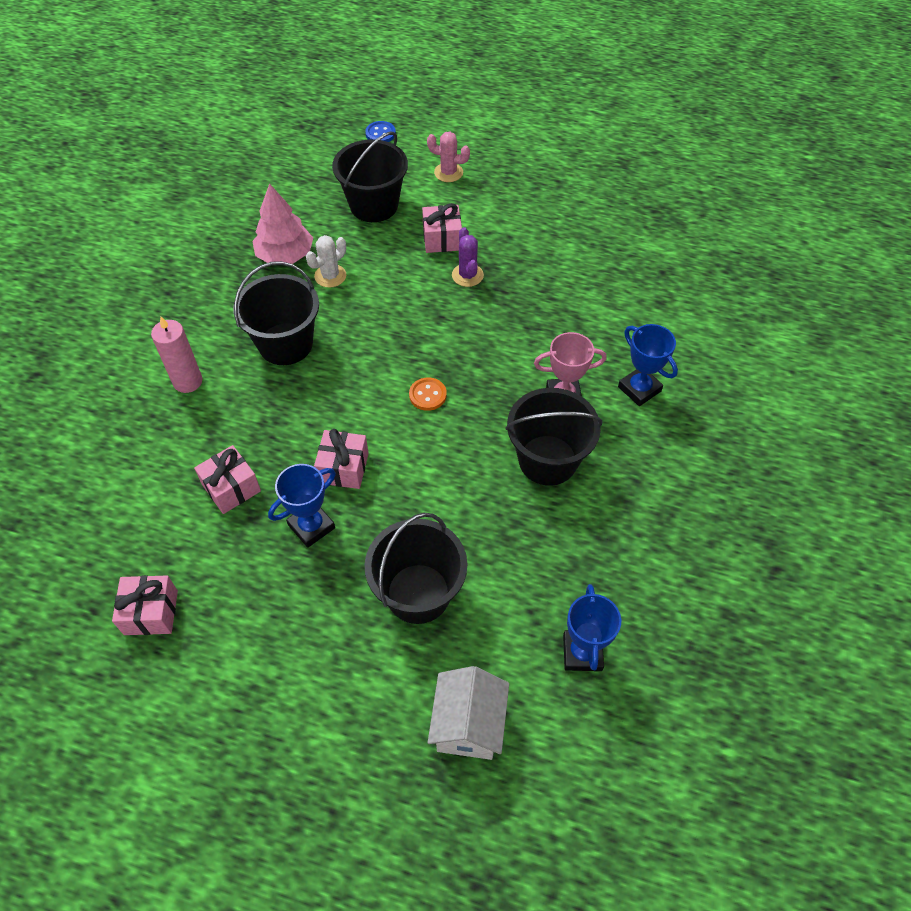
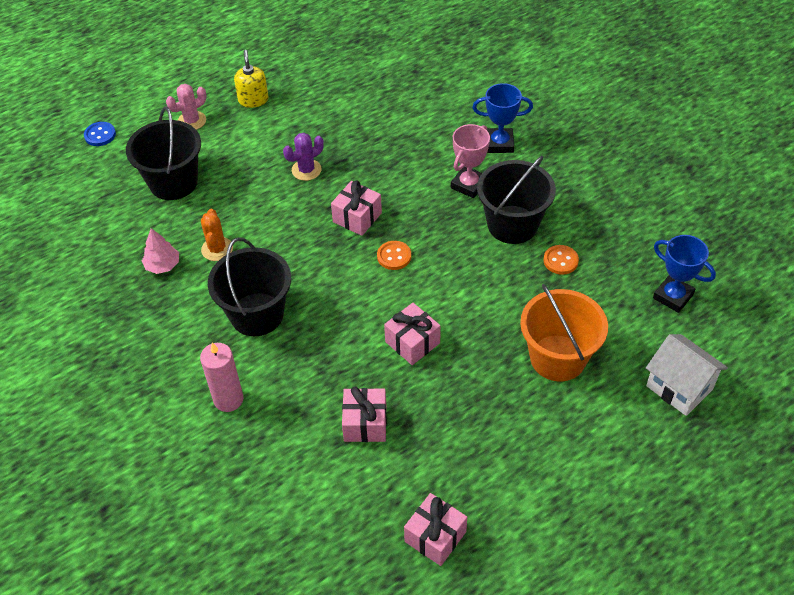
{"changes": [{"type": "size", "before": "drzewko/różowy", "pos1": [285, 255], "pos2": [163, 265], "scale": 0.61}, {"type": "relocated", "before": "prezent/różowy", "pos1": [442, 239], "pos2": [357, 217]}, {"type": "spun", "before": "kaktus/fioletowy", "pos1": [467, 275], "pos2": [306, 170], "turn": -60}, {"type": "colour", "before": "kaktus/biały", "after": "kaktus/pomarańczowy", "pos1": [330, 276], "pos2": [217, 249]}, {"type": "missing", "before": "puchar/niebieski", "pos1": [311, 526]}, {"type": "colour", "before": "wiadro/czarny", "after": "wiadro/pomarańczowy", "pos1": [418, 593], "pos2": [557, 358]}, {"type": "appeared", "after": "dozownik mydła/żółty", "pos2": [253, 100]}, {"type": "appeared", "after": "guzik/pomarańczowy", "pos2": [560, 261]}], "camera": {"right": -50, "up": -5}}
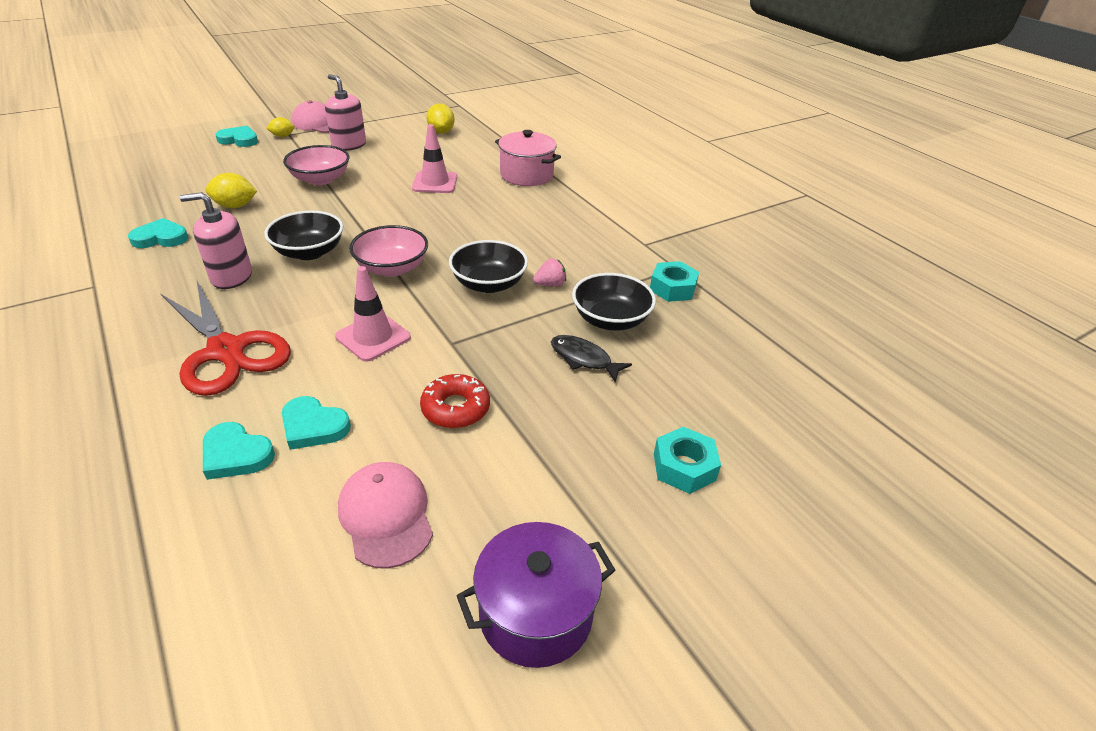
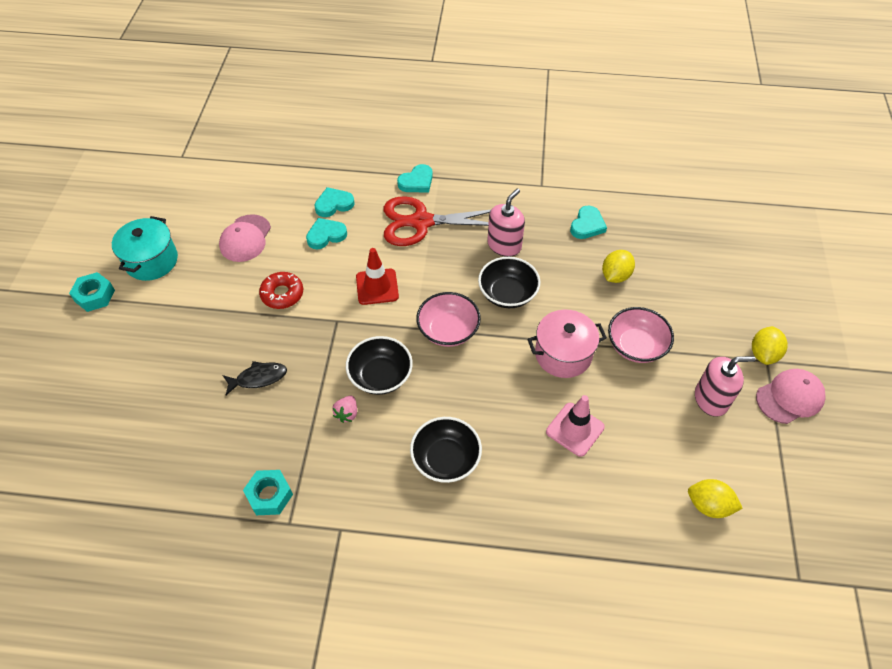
{"changes": [{"type": "size", "before": "cytryna/żółty", "pos1": [282, 136], "pos2": [763, 354], "scale": 1.53}, {"type": "relocated", "before": "serce/turkusowy", "pos1": [239, 140], "pos2": [417, 182]}, {"type": "relocated", "before": "garnek/różowy", "pos1": [526, 175], "pos2": [563, 354]}, {"type": "colour", "before": "pachołek/różowy", "after": "pachołek/czerwony", "pos1": [373, 337], "pos2": [377, 287]}, {"type": "relocated", "before": "miska/czarny", "pos1": [610, 320], "pos2": [446, 459]}, {"type": "relocated", "before": "nakrętka/turkusowy", "pos1": [684, 467], "pos2": [95, 296]}, {"type": "spun", "before": "czapka/różowy", "pos1": [386, 516], "pos2": [245, 238], "turn": 90}, {"type": "colour", "before": "garnek/fioletowy", "after": "garnek/turkusowy", "pos1": [535, 614], "pos2": [151, 261]}], "camera": {"right": 130, "up": 15}}
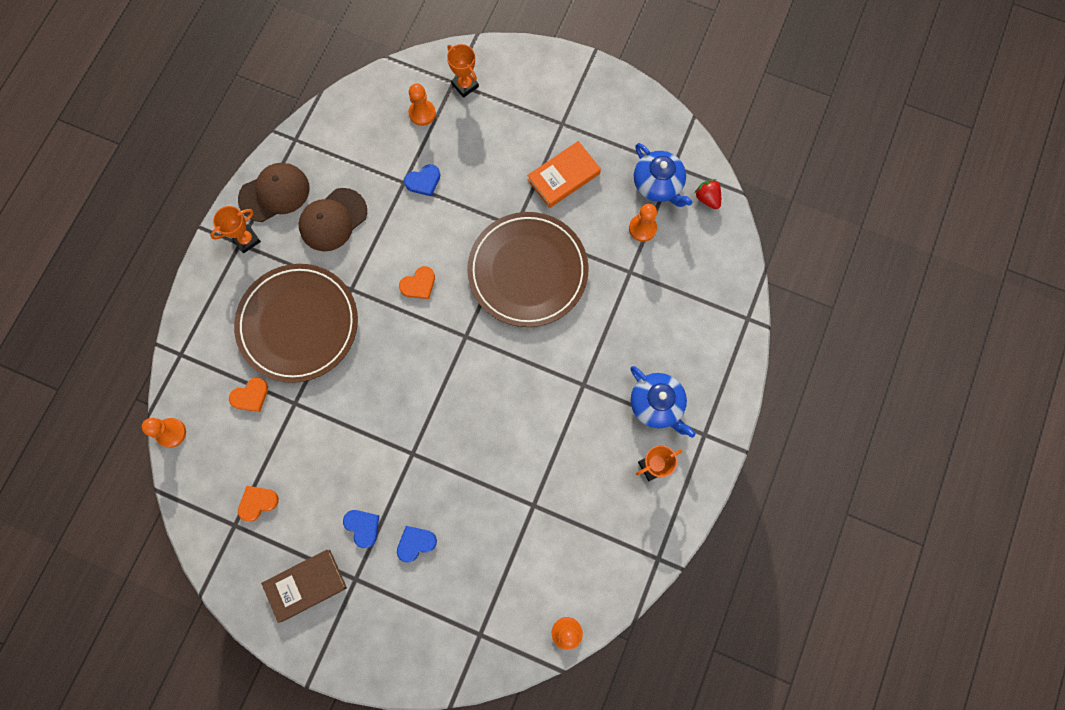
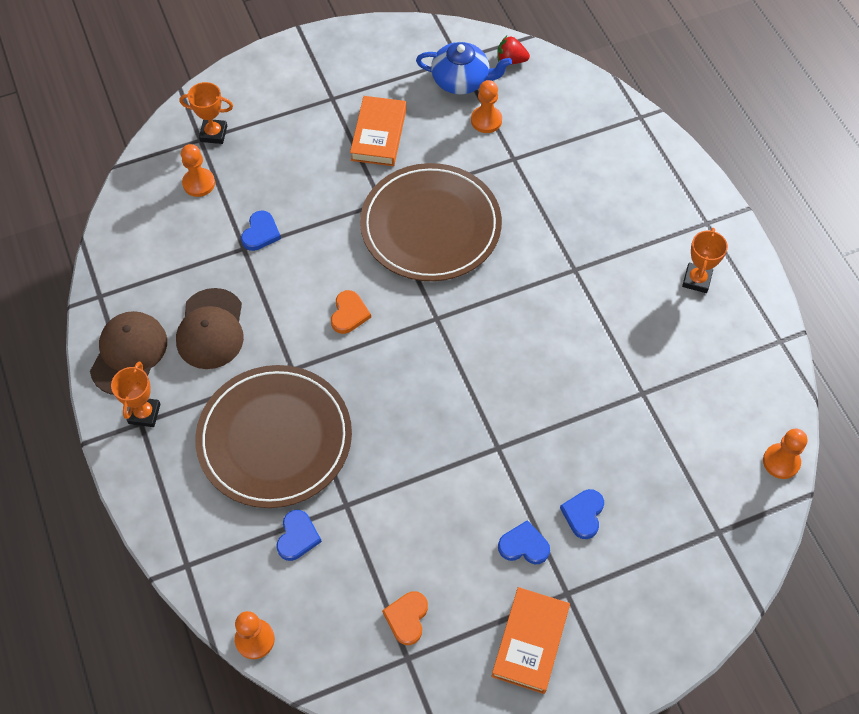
{"changes": [{"type": "missing", "before": "imbryk/niebieski", "pos1": [657, 404]}, {"type": "colour", "before": "serce/pomarańczowy", "after": "serce/niebieski", "pos1": [250, 396], "pos2": [297, 537]}, {"type": "colour", "before": "książka/brązowy", "after": "książka/pomarańczowy", "pos1": [306, 585], "pos2": [530, 642]}], "camera": {"right": -45, "up": -15}}
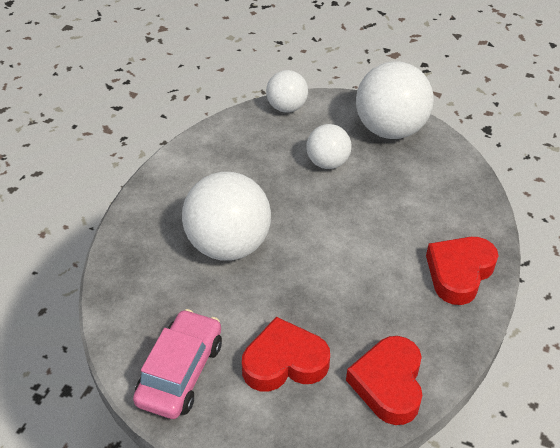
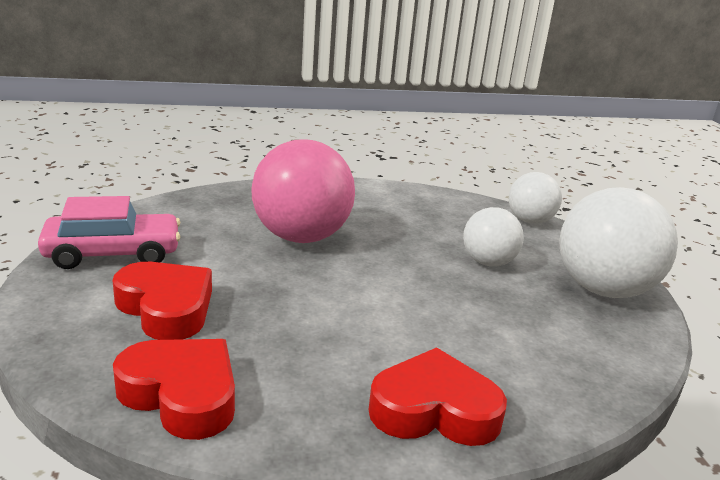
{"changes": [{"type": "colour", "before": "piłka/biały", "after": "piłka/różowy", "pos1": [228, 245], "pos2": [301, 237]}, {"type": "spun", "before": "serce/czerwony", "pos1": [388, 384], "pos2": [182, 394], "turn": 60}], "camera": {"right": 55, "up": -20}}
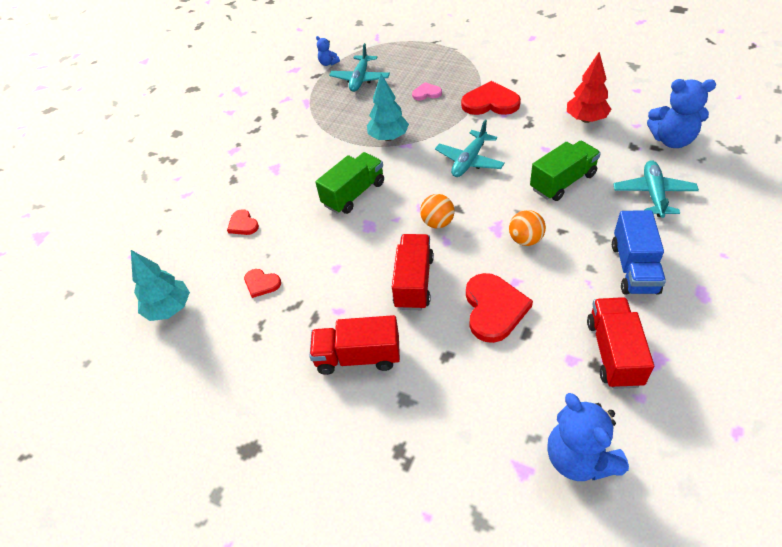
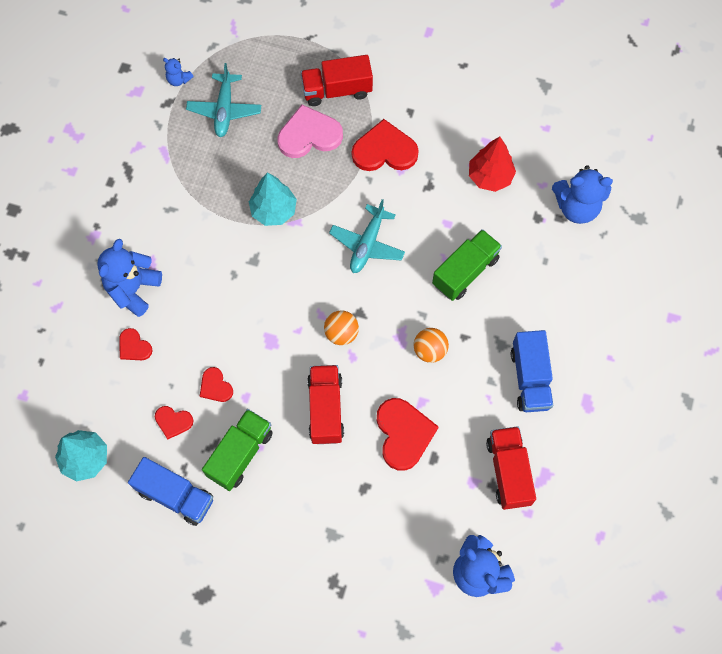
{"changes": [{"type": "size", "before": "serce/różowy", "pos1": [426, 93], "pos2": [309, 135], "scale": 1.86}, {"type": "relocated", "before": "ciężarówka/zielony", "pos1": [354, 194], "pos2": [240, 454]}, {"type": "missing", "before": "samolot/turkusowy", "pos1": [653, 194]}, {"type": "relocated", "before": "ciężarówka/czerwony", "pos1": [358, 356], "pos2": [337, 90]}, {"type": "appeared", "after": "miś/niebieski", "pos2": [133, 289]}, {"type": "appeared", "after": "serce/czerwony", "pos2": [215, 386]}, {"type": "appeared", "after": "ciężarówka/niebieski", "pos2": [175, 495]}], "camera": {"right": -15, "up": 20}}
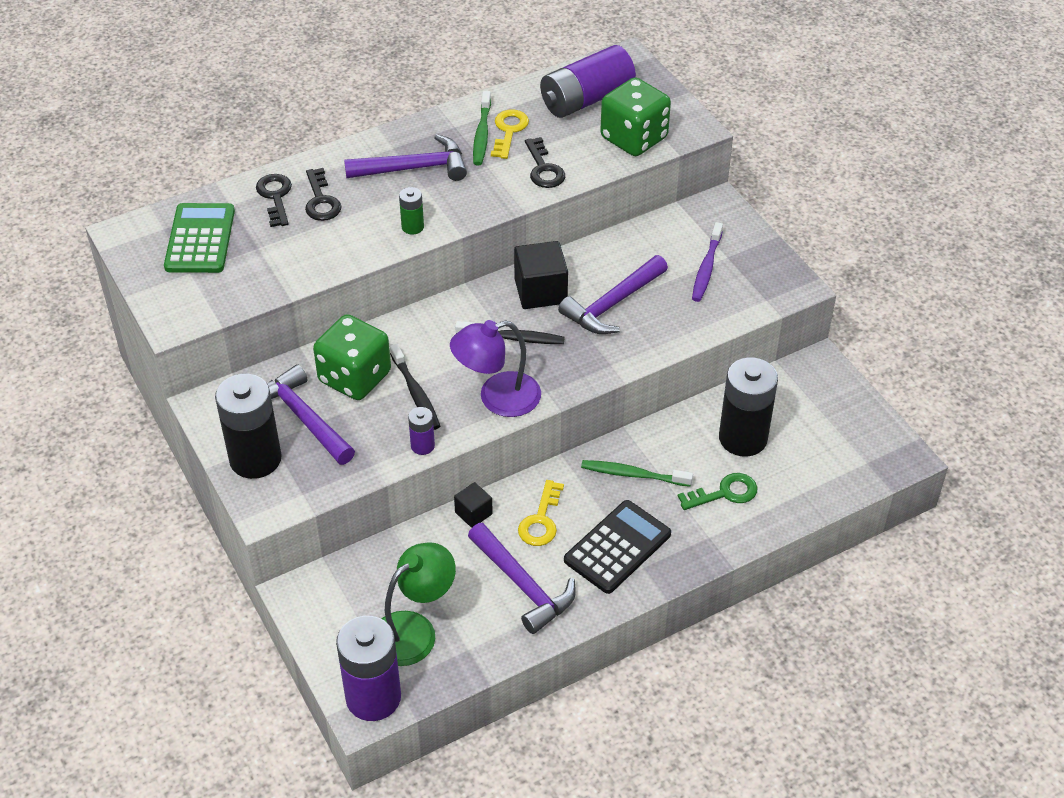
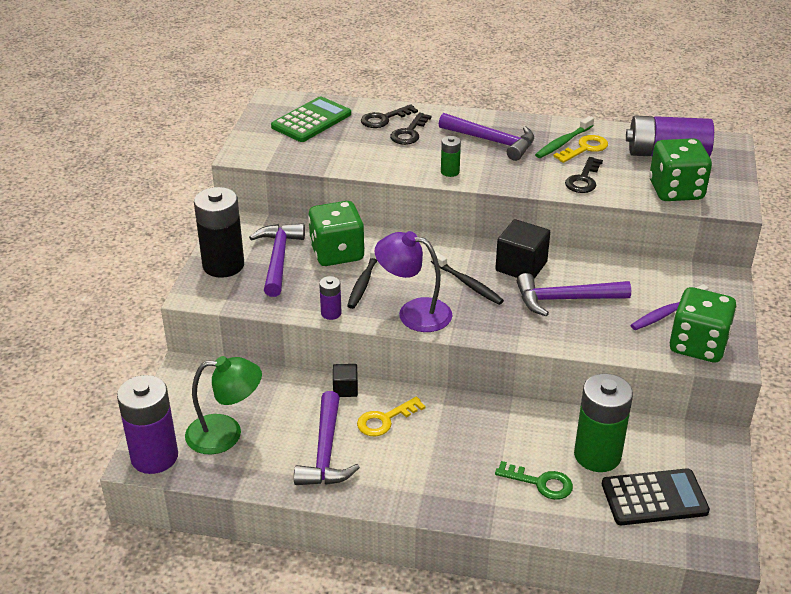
{"changes": [{"type": "spun", "before": "klucz/czarny", "pos1": [275, 197], "pos2": [384, 119], "turn": -150}, {"type": "colour", "before": "bateria/czarny", "after": "bateria/zielony", "pos1": [743, 438], "pos2": [597, 455]}, {"type": "missing", "before": "szczoteczka do zębów/zielony", "pos1": [633, 474]}, {"type": "relocated", "before": "kalkulator/czarny", "pos1": [617, 547], "pos2": [654, 498]}, {"type": "appeared", "after": "kostka do gry/zielony", "pos2": [698, 345]}], "camera": {"right": 40, "up": -10}}
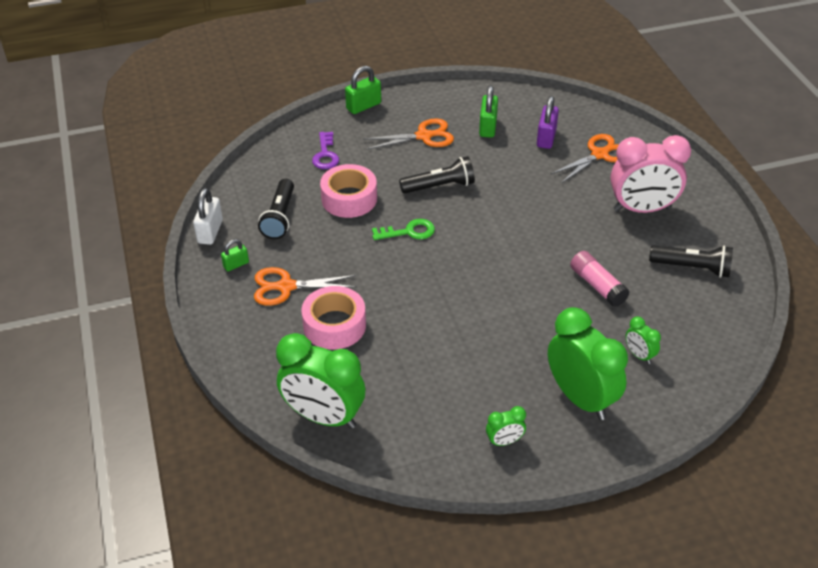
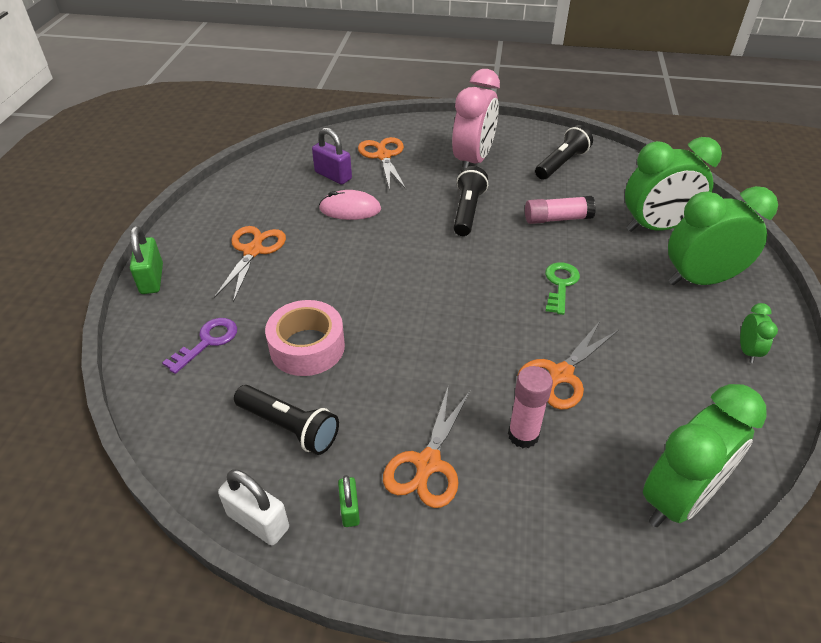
{"changes": [{"type": "missing", "before": "kłódka/zielony", "pos1": [488, 127]}, {"type": "spun", "before": "klucz/fioletowy", "pos1": [325, 155], "pos2": [207, 342], "turn": -75}, {"type": "relocated", "before": "latarka/czarny", "pos1": [440, 186], "pos2": [467, 211]}, {"type": "relocated", "before": "klucz/zielony", "pos1": [409, 232], "pos2": [560, 284]}, {"type": "exchanged", "before": "taśma klejąca/różowy", "after": "klej w sztyfcie/różowy", "pos1": [334, 325], "pos2": [523, 435]}, {"type": "size", "before": "budzik/zielony", "pos1": [639, 355], "pos2": [656, 227], "scale": 2.24}, {"type": "appeared", "after": "myszka/różowy", "pos2": [350, 209]}, {"type": "appeared", "after": "nożyczki/pomarańczowy", "pos2": [560, 375]}], "camera": {"right": -65, "up": 0}}
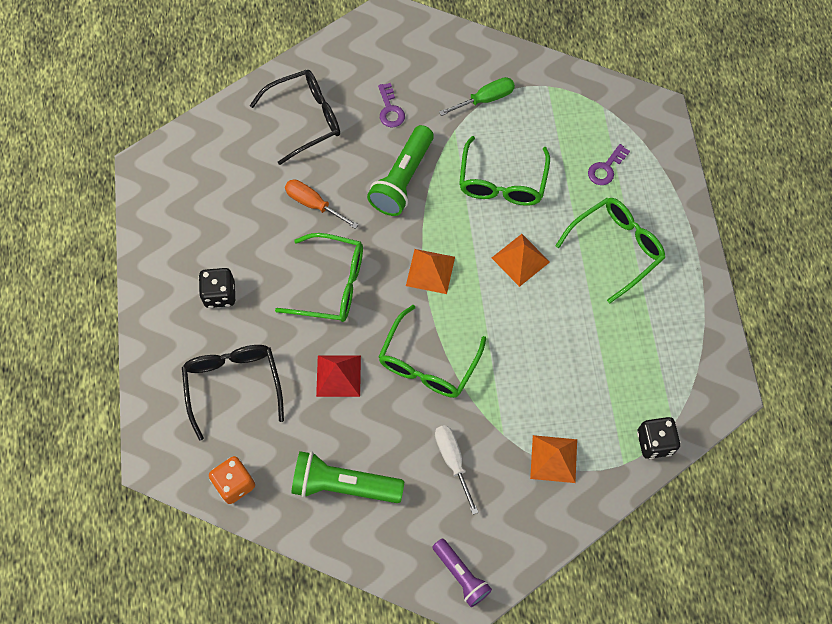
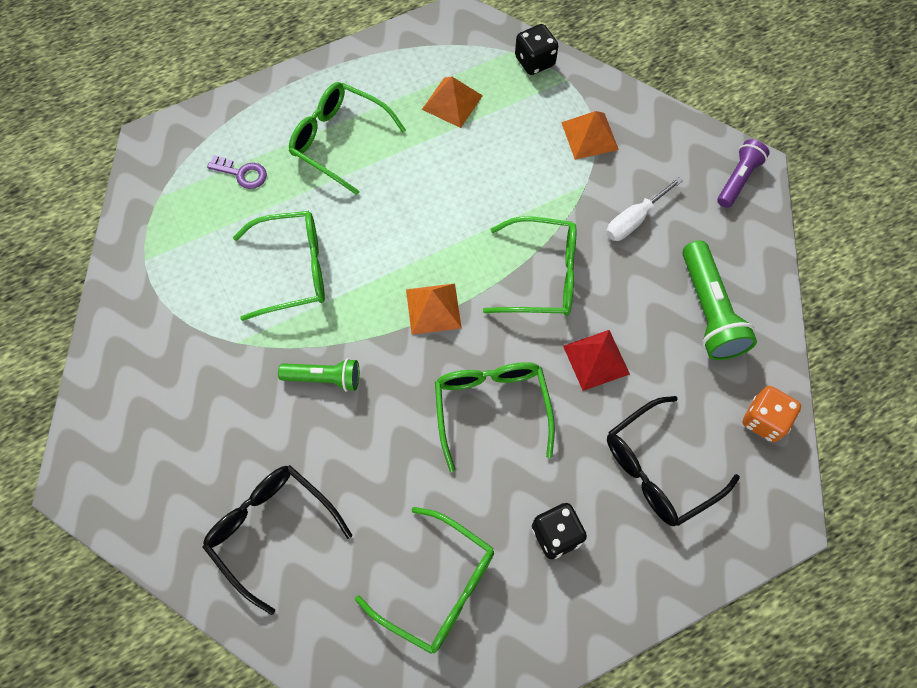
{"changes": [{"type": "missing", "before": "śrubokręt/zielony", "pos1": [485, 99]}, {"type": "missing", "before": "klucz/fioletowy", "pos1": [390, 110]}, {"type": "size", "before": "latarka/zielony", "pos1": [402, 179], "pos2": [324, 378], "scale": 0.63}, {"type": "missing", "before": "śrubokręt/pomarańczowy", "pos1": [313, 204]}, {"type": "relocated", "before": "piramida/pomarańczowy", "pos1": [520, 259], "pos2": [452, 102]}, {"type": "appeared", "after": "okulary/zielony", "pos2": [438, 587]}], "camera": {"right": -110, "up": 0}}
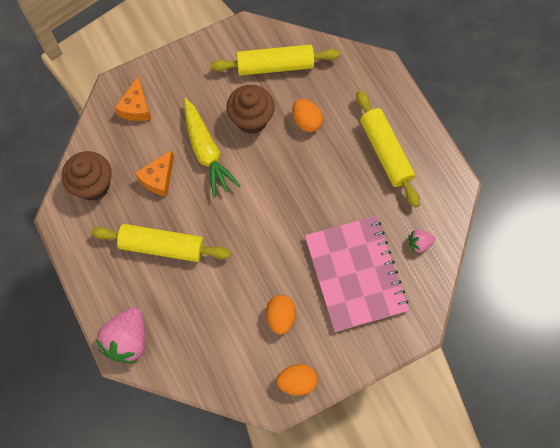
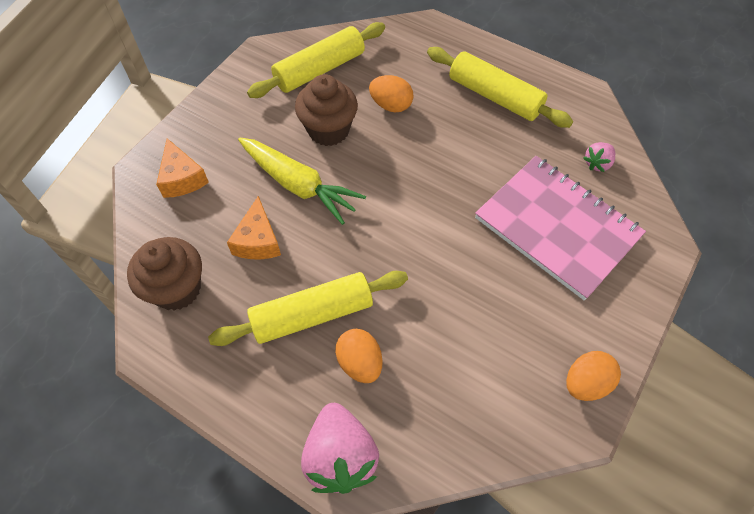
{"changes": [{"type": "relocated", "before": "jajko/pomarańczowy", "pos1": [280, 317], "pos2": [360, 363]}], "camera": {"right": -30, "up": -10}}
